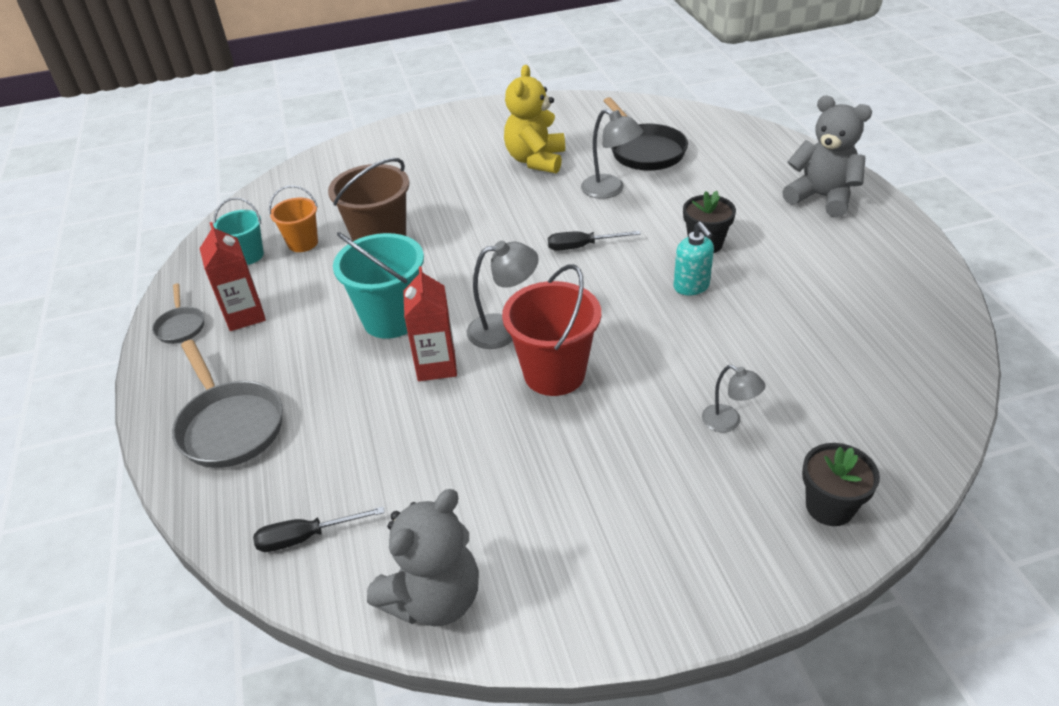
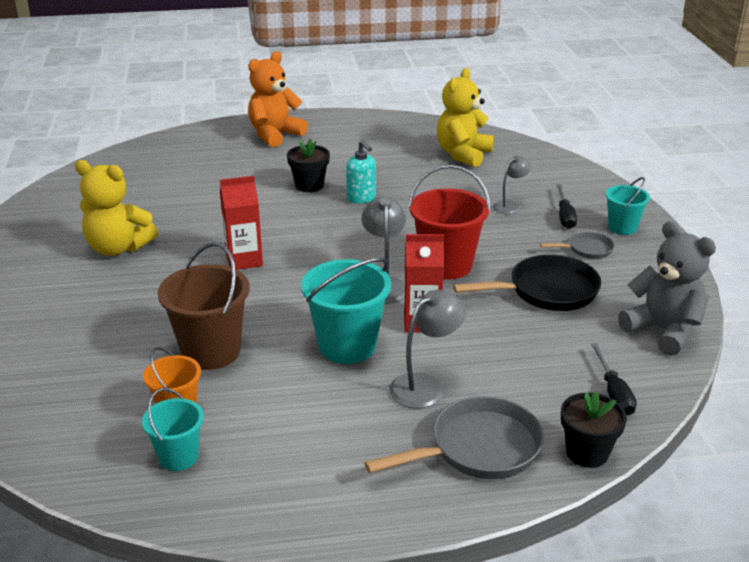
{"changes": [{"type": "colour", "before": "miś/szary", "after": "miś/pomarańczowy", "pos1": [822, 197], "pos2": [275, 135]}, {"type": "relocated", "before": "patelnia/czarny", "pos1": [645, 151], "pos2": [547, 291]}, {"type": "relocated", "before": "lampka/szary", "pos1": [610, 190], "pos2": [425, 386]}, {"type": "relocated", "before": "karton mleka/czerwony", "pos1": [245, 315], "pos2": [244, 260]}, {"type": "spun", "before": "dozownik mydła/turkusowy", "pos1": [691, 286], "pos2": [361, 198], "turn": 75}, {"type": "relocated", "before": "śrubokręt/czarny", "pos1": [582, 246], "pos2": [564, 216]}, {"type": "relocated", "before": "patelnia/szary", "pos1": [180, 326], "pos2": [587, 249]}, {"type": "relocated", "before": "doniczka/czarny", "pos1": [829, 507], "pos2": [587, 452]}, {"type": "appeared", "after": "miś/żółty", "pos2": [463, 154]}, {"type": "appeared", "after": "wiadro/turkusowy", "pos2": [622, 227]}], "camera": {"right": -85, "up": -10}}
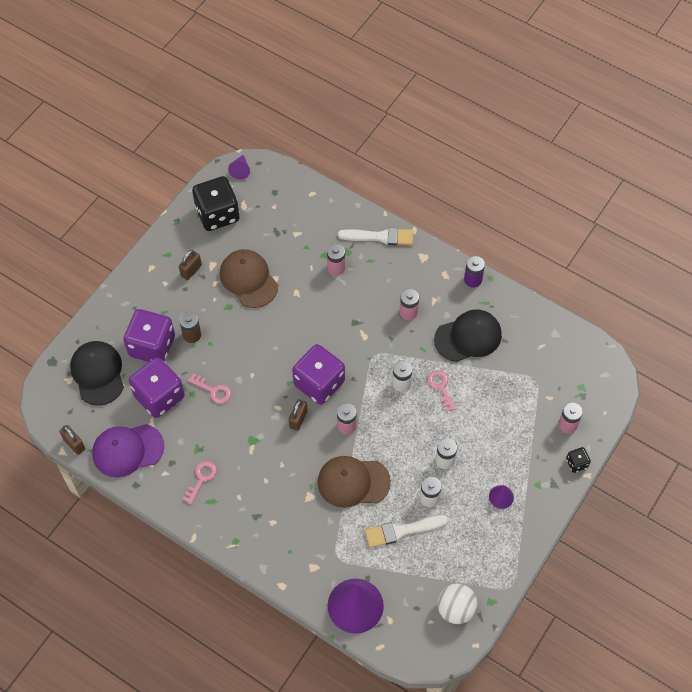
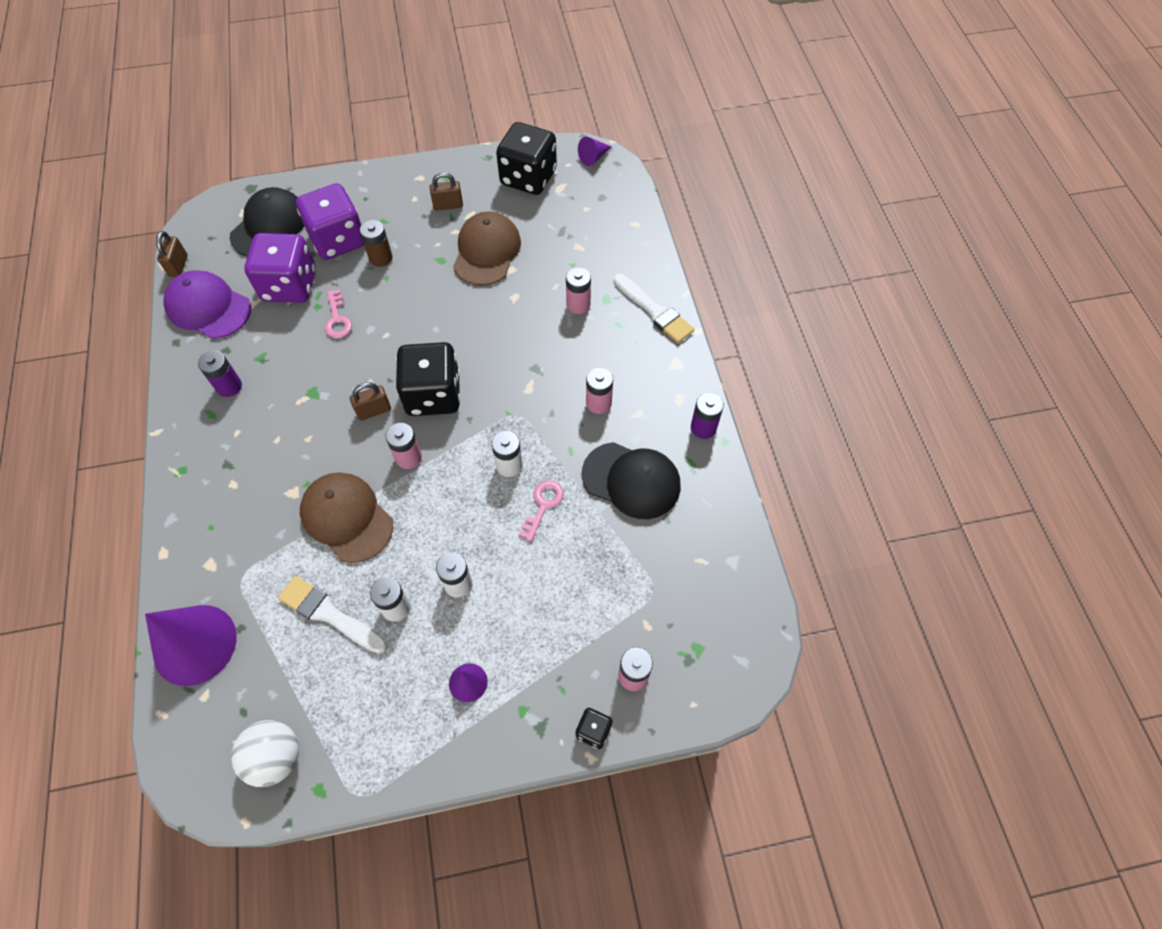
{"changes": [{"type": "colour", "before": "kostka do gry/fioletowy", "after": "kostka do gry/czarny", "pos1": [319, 383], "pos2": [433, 395]}, {"type": "exchanged", "before": "klucz/różowy", "after": "bateria/fioletowy", "pos1": [201, 479], "pos2": [229, 386]}], "camera": {"right": 45, "up": 0}}
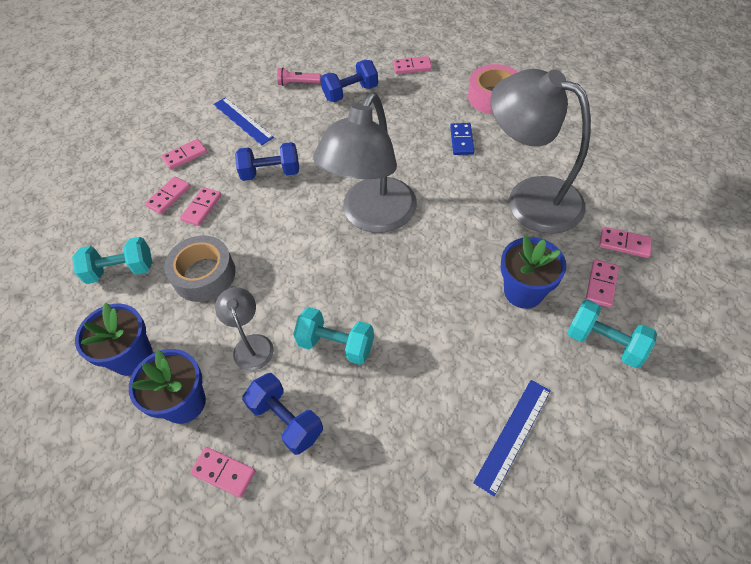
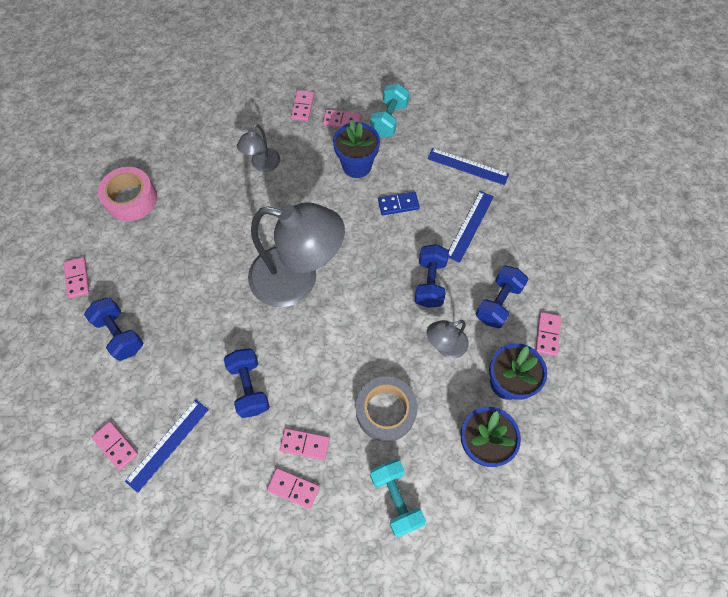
{"changes": [{"type": "missing", "before": "latarka/różowy", "pos1": [298, 83]}, {"type": "size", "before": "lampka/szary", "pos1": [530, 198], "pos2": [262, 165], "scale": 0.47}, {"type": "relocated", "before": "kostka domina/niebieski", "pos1": [461, 140], "pos2": [398, 204]}, {"type": "relocated", "before": "kostka domina/różowy", "pos1": [185, 156], "pos2": [116, 445]}, {"type": "colour", "before": "hantel/turkusowy", "after": "hantel/niebieski", "pos1": [336, 345], "pos2": [430, 282]}, {"type": "appeared", "after": "linijka/niebieski", "pos2": [470, 226]}], "camera": {"right": -105, "up": 10}}
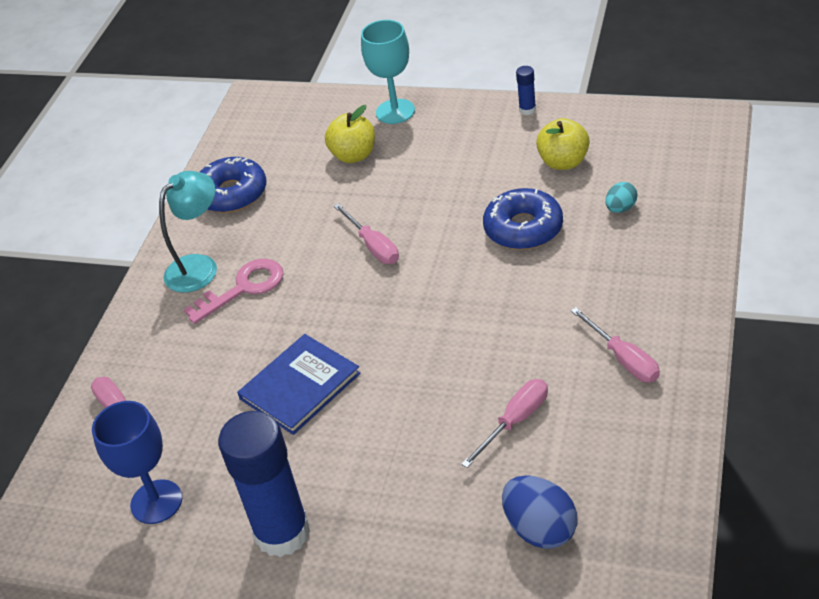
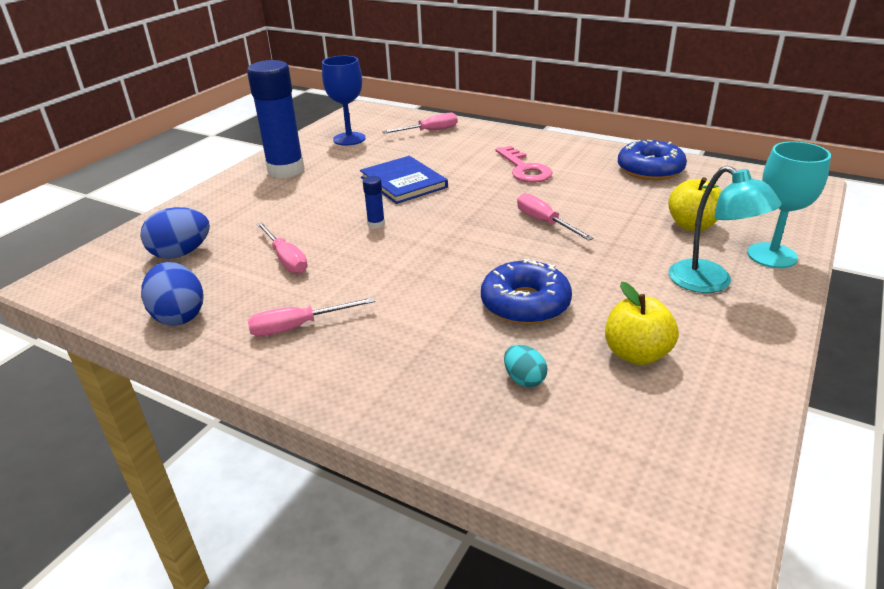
{"changes": [{"type": "relocated", "before": "klej w sztyfcie/niebieski", "pos1": [527, 110], "pos2": [376, 224]}, {"type": "relocated", "before": "lampka/turkusowy", "pos1": [199, 266], "pos2": [710, 283]}, {"type": "spun", "before": "śrubokręt/różowy", "pos1": [373, 246], "pos2": [544, 222], "turn": 75}, {"type": "appeared", "after": "jajko/niebieski", "pos2": [179, 315]}], "camera": {"right": 100, "up": -10}}
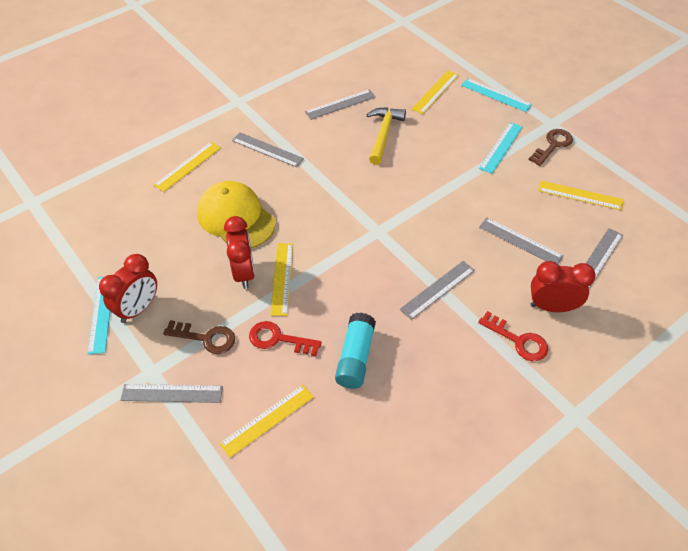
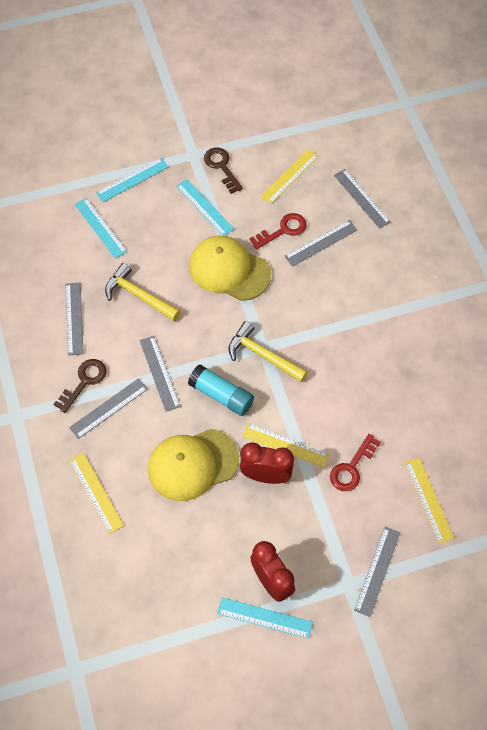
{"changes": [{"type": "colour", "before": "linijka/żółty", "after": "linijka/turkusowy", "pos1": [435, 92], "pos2": [100, 228]}, {"type": "relocated", "before": "linijka/szary", "pos1": [437, 289], "pos2": [159, 373]}, {"type": "missing", "before": "budzik/czerwony", "pos1": [552, 307]}, {"type": "relocated", "before": "klucz/czerwony", "pos1": [518, 340], "pos2": [283, 230]}, {"type": "relocated", "before": "klej w sztyfcie/turkusowy", "pos1": [355, 357], "pos2": [221, 395]}, {"type": "relocated", "before": "klucz/brązowy", "pos1": [206, 338], "pos2": [84, 382]}, {"type": "appeared", "after": "czapka/żółty", "pos2": [229, 270]}, {"type": "appeared", "after": "młotek/żółty", "pos2": [263, 355]}], "camera": {"right": -70, "up": 10}}
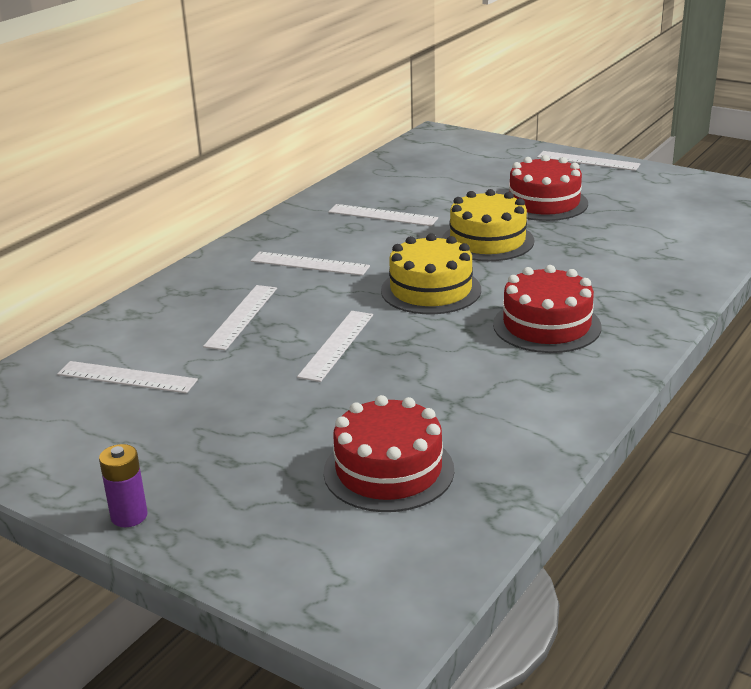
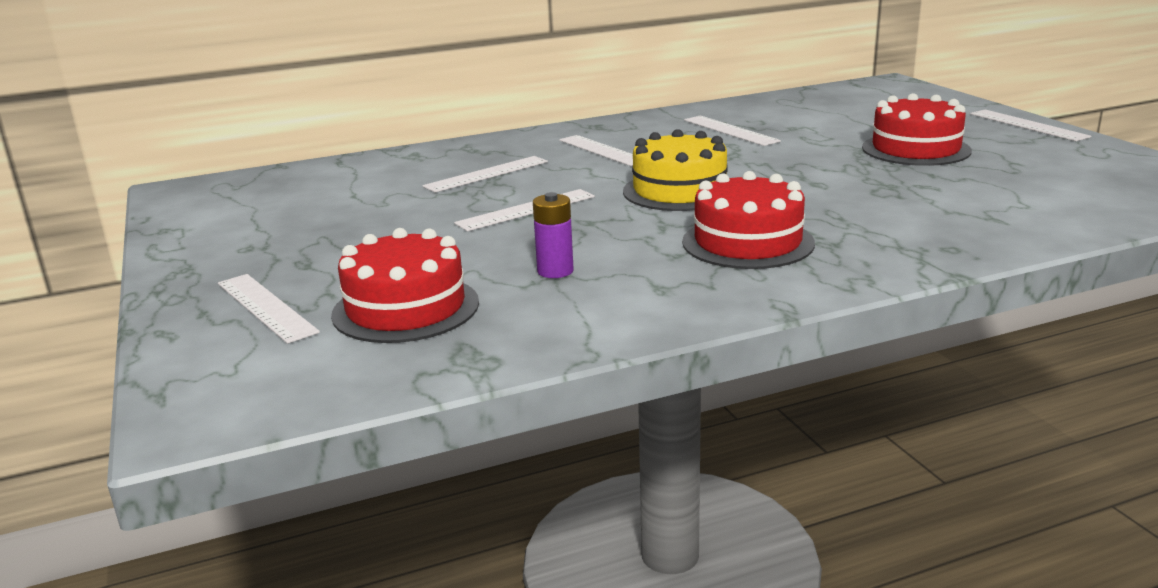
{"changes": [{"type": "missing", "before": "tort/żółty", "pos1": [487, 241]}, {"type": "relocated", "before": "linijka/biały", "pos1": [127, 377], "pos2": [266, 307]}, {"type": "relocated", "before": "bateria/fioletowy", "pos1": [129, 516], "pos2": [555, 271]}], "camera": {"right": 35, "up": -5}}
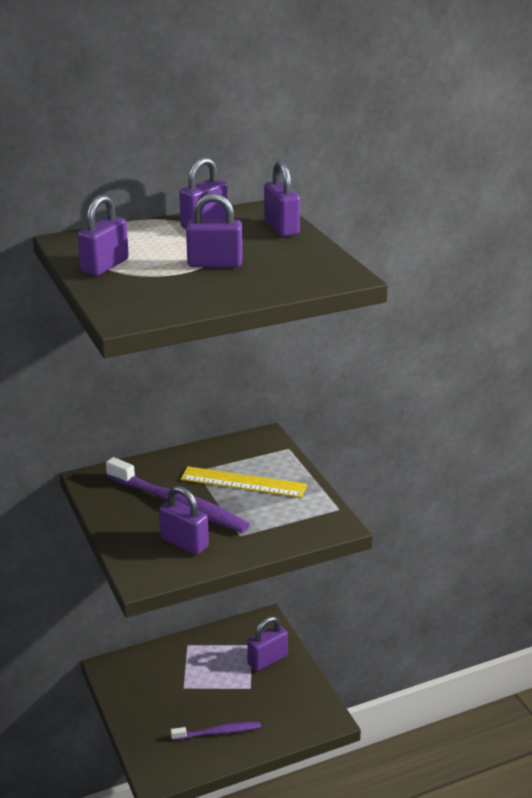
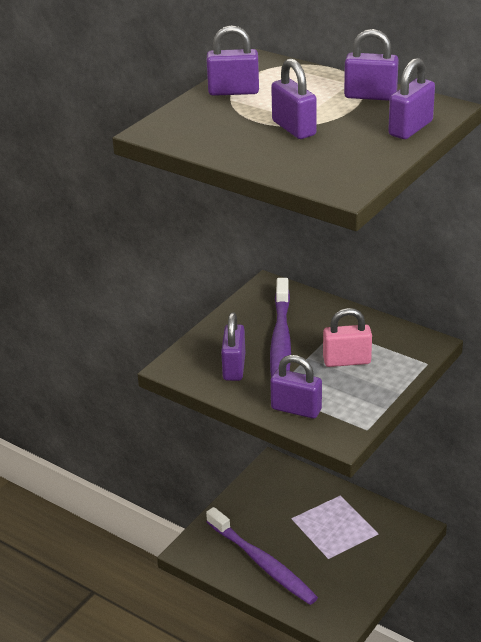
{"changes": [{"type": "exchanged", "before": "linijka/żółty", "after": "kłódka/różowy", "pos1": [243, 482], "pos2": [347, 361]}, {"type": "relocated", "before": "kłódka/fioletowy", "pos1": [267, 660], "pos2": [296, 409]}, {"type": "size", "before": "szczoteczka do zębów/fioletowy", "pos1": [218, 732], "pos2": [262, 563], "scale": 1.76}], "camera": {"right": 60, "up": 5}}
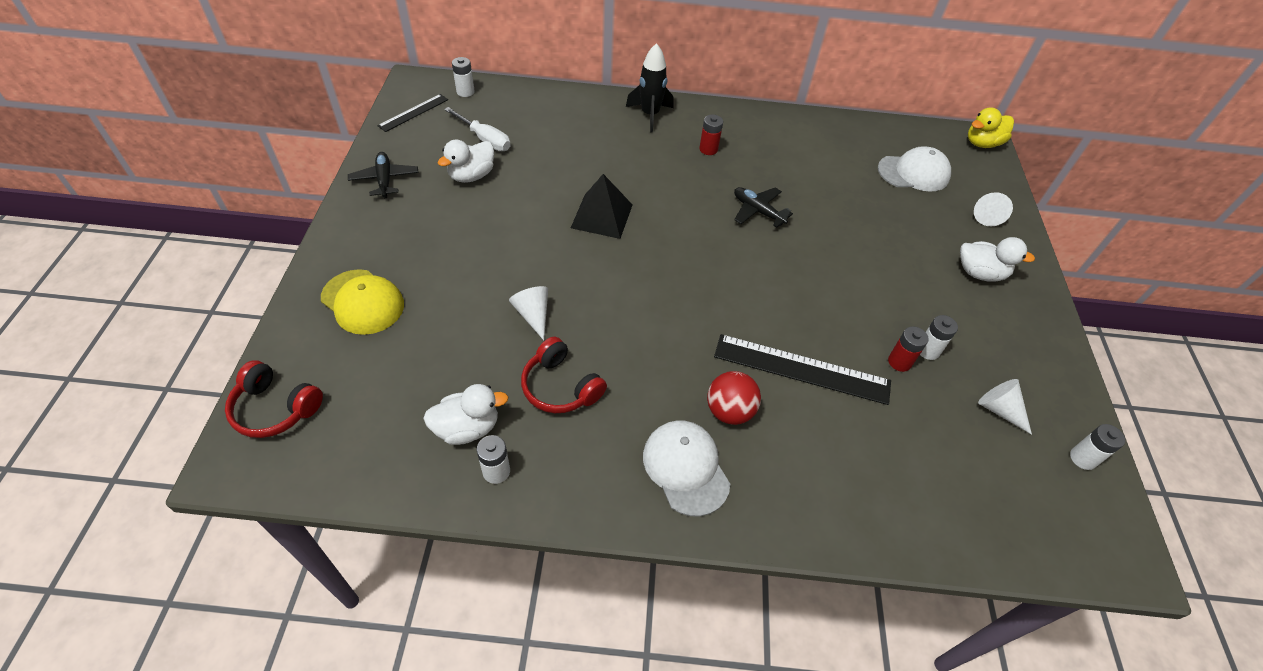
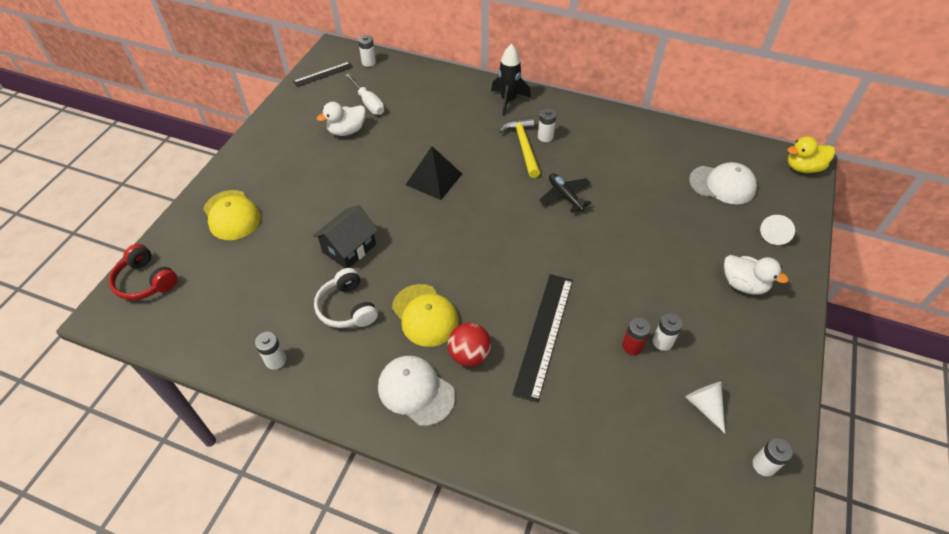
{"changes": [{"type": "colour", "before": "bateria/czerwony", "after": "bateria/biały", "pos1": [708, 149], "pos2": [545, 137]}, {"type": "missing", "before": "samolot/czarny", "pos1": [385, 180]}, {"type": "exchanged", "before": "stożek/biały", "after": "domek/czarny", "pos1": [533, 315], "pos2": [349, 248]}, {"type": "spun", "before": "linijka/czarny", "pos1": [801, 369], "pos2": [544, 334], "turn": 75}, {"type": "colour", "before": "słuchawki/czerwony", "after": "słuchawki/biały", "pos1": [560, 387], "pos2": [347, 308]}, {"type": "missing", "before": "kaczka/biały", "pos1": [467, 428]}, {"type": "spun", "before": "czapka/biały", "pos1": [685, 468], "pos2": [416, 391], "turn": -45}, {"type": "appeared", "after": "młotek/żółty", "pos2": [523, 146]}, {"type": "appeared", "after": "czapka/żółty", "pos2": [425, 315]}], "camera": {"right": 20, "up": 0}}
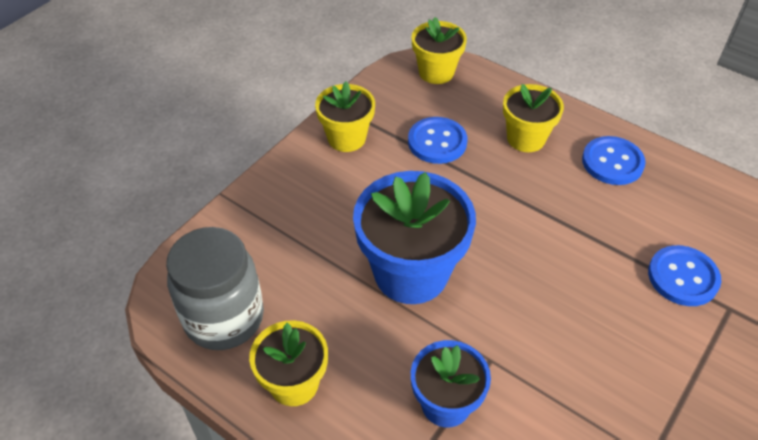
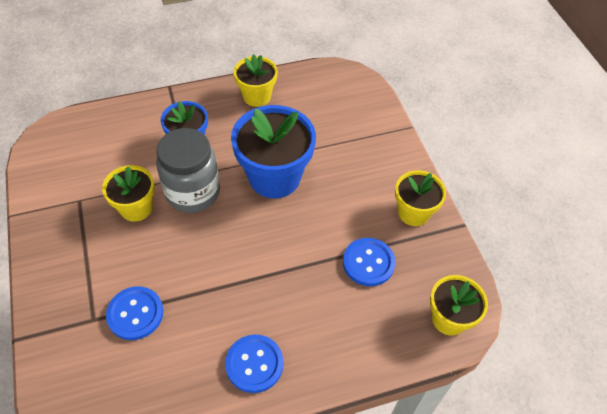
{"changes": [{"type": "relocated", "before": "doniczka/żółty", "pos1": [526, 138], "pos2": [136, 208]}, {"type": "relocated", "before": "słoik/szary", "pos1": [224, 318], "pos2": [193, 192]}], "camera": {"right": 125, "up": 5}}
